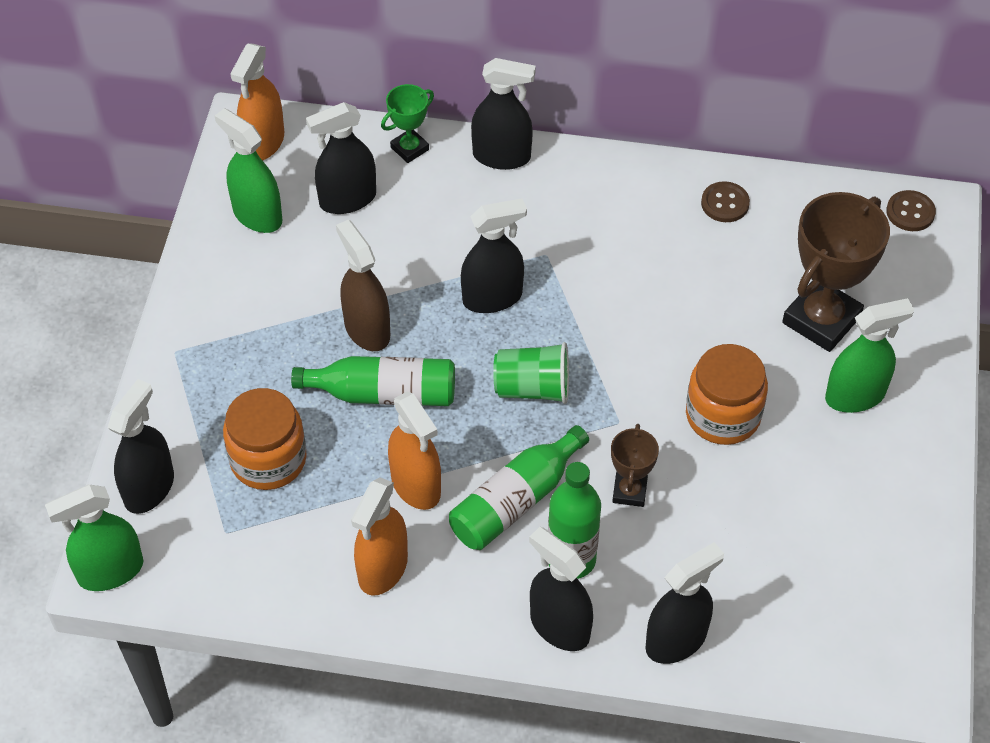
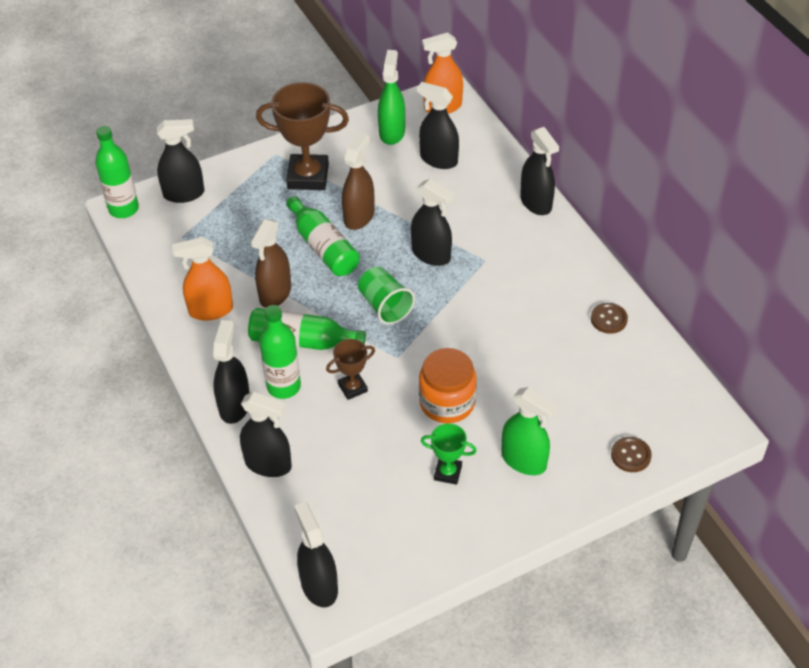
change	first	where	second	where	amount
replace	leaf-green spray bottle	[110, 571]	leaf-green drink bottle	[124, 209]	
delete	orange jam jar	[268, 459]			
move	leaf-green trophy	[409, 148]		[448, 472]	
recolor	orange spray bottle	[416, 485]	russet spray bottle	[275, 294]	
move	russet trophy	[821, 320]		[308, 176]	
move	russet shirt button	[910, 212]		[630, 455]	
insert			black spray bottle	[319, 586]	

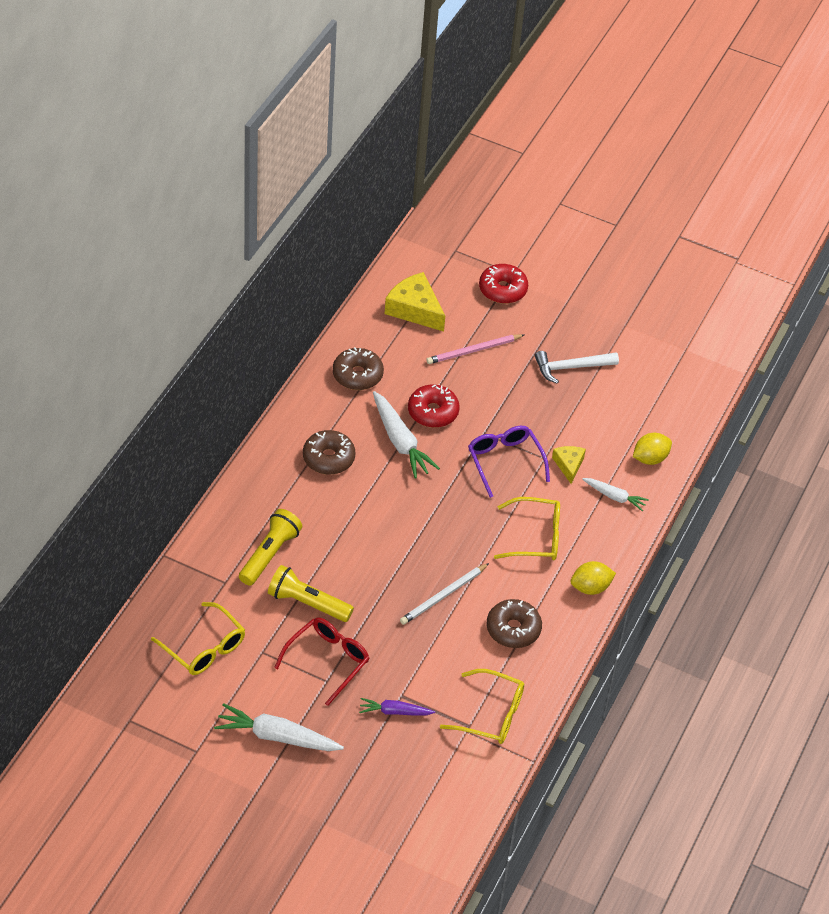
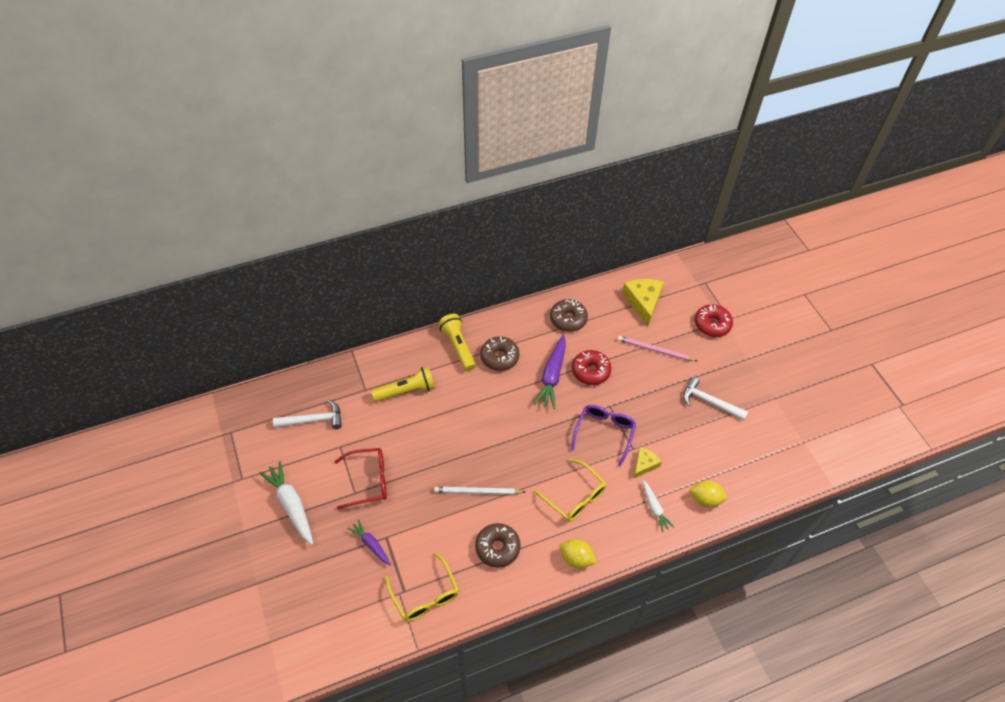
change	first	where	second	where	amount
replace	golden glasses	[204, 648]	white claw hammer	[313, 420]	
move	golden torch	[307, 603]		[458, 346]	
recolor	white root vegetable	[400, 441]	purple root vegetable	[552, 376]	

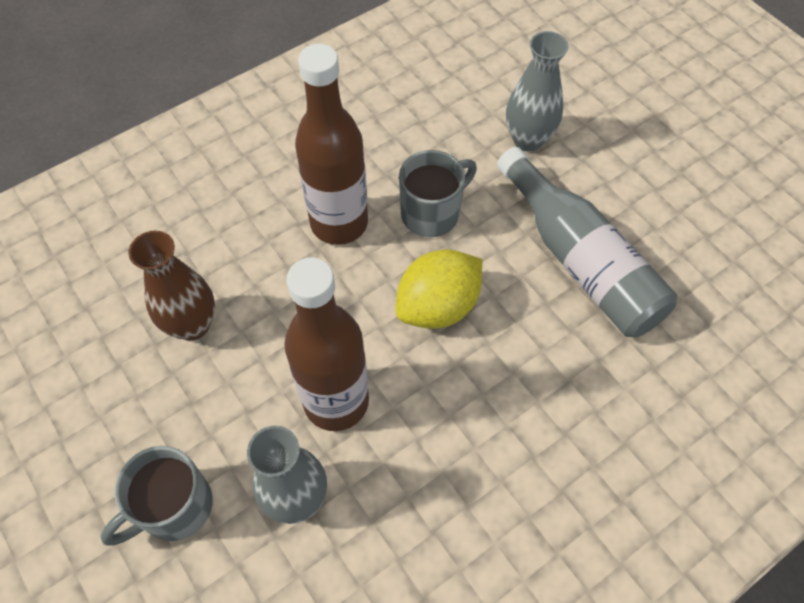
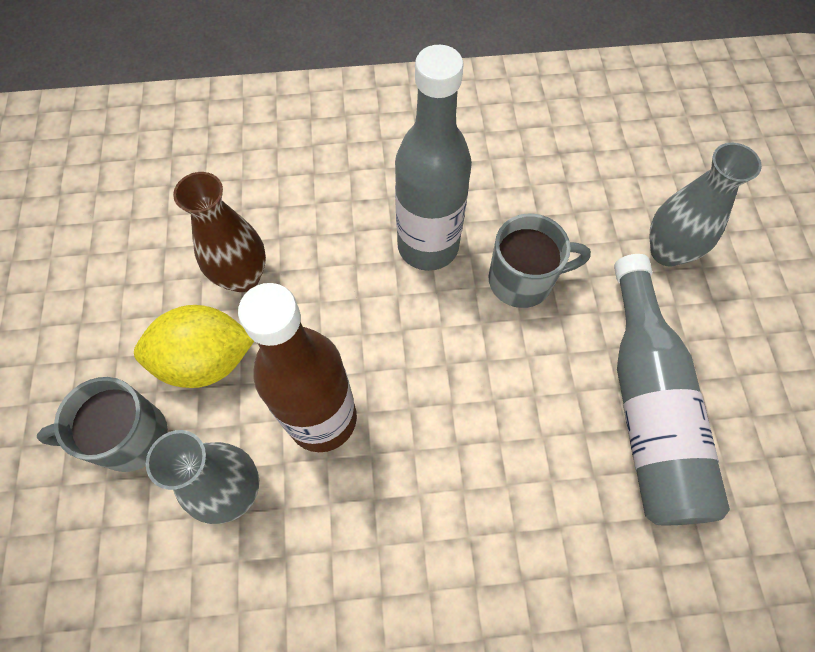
change	first	where	second	where	amount
recolor	russet drink bottle	[339, 223]	ash-grey drink bottle	[428, 246]	
move	golden toy lemon	[438, 306]		[206, 360]	

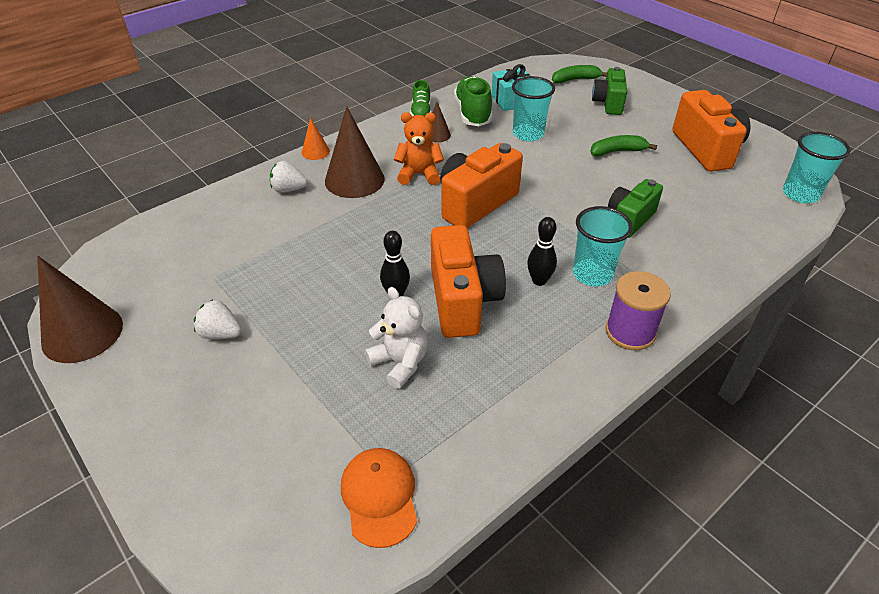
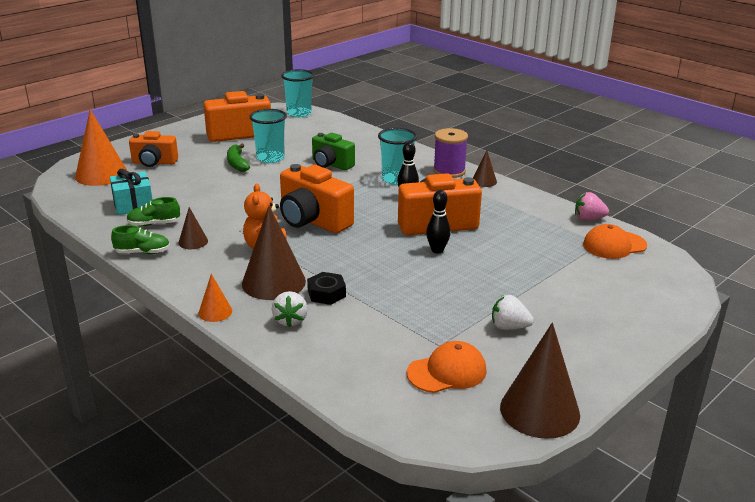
change	first	where	second	where	amount
rotate	white toy strawberry	[220, 333]		[509, 327]	90 degrees clockwise
delete	white teddy bear	[400, 363]			
resize	leaf-green sneaker	[473, 113]		[154, 224]	x0.61
move	aqua tumbler	[528, 134]		[270, 158]	
replace	leaf-green banana	[575, 80]	orange solid cone	[101, 174]	
recolor	leaf-green photo camera	[608, 103]	orange photo camera	[154, 162]	
insert			black hex nut	[326, 293]	
insert			orange baseball cap	[447, 372]	
insert			russet solid cone	[484, 181]	
insert			rose-pink toy strawberry	[588, 219]	

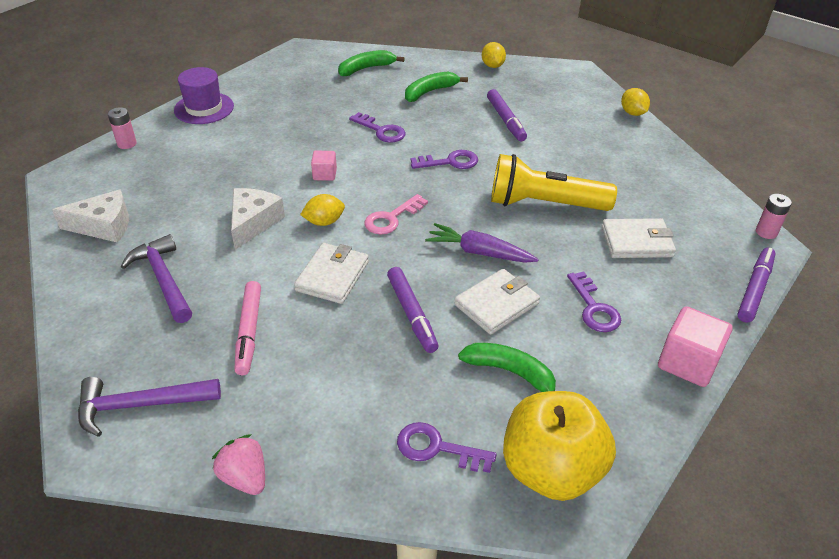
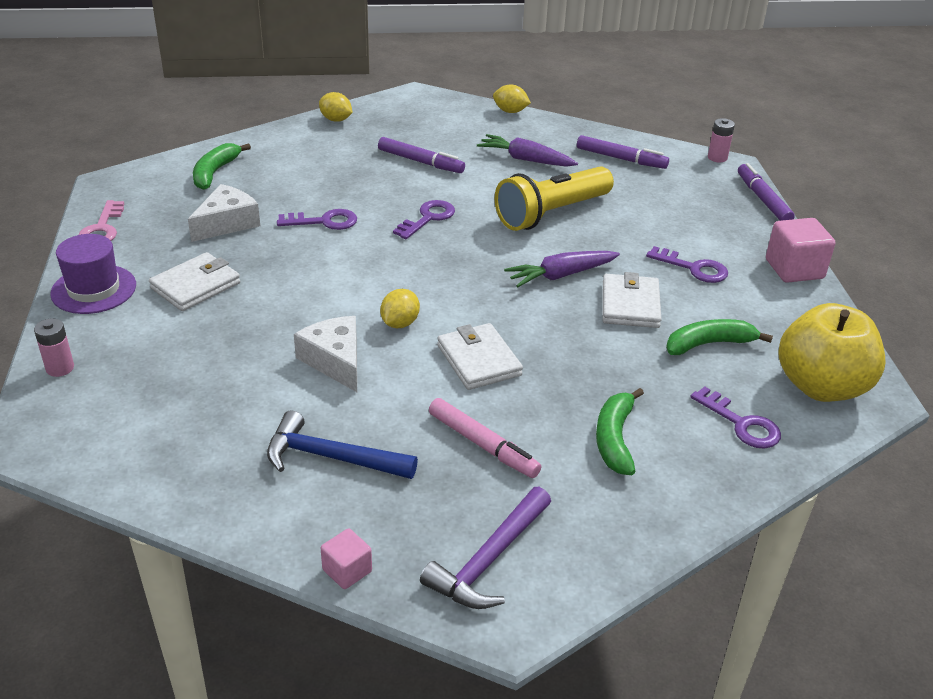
change	first	where	second	where	amount
move	white piece of cheese	[103, 226]		[227, 223]	
recolor	purple claw hammer	[163, 279]	cobalt claw hammer	[332, 457]	
delete	rose-pink toy strawberry	[245, 477]			
move	rose-pink cube	[324, 174]		[347, 570]	
move	rose-pink door key	[391, 218]		[102, 228]	
move	purple felt pen	[412, 314]		[621, 159]	
rotate	purple door key	[437, 448]		[741, 424]	105 degrees counterclockwise
move	leaf-green banana	[430, 92]		[615, 439]	
move	white billfold	[636, 242]		[195, 286]	
insert			purple root vegetable	[526, 159]	

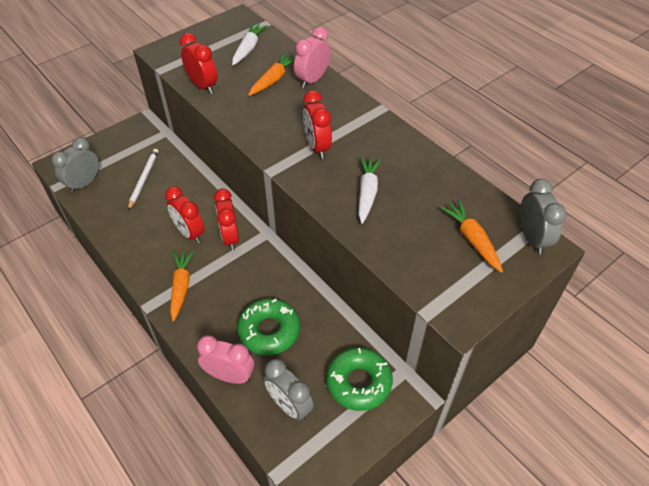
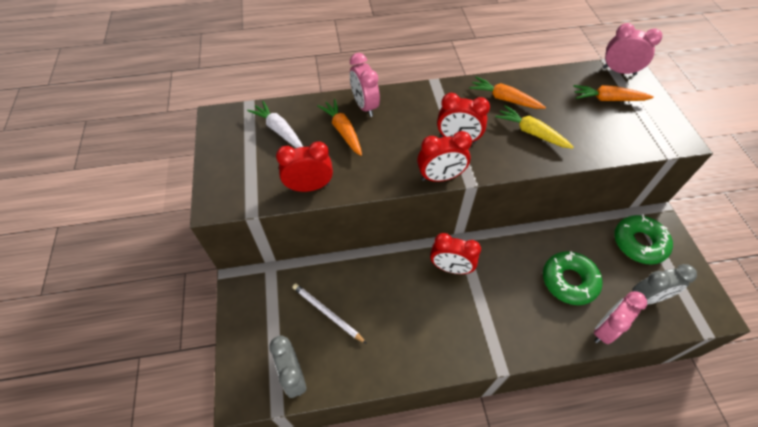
change	first	where	second	where	amount
move	red alarm clock	[189, 233]		[440, 177]	
move	orange root vegetable	[181, 286]		[504, 99]	
recolor	white root vegetable	[367, 192]	golden root vegetable	[531, 132]	
recolor	ash-grey alarm clock	[532, 238]	rose-pink alarm clock	[619, 71]	

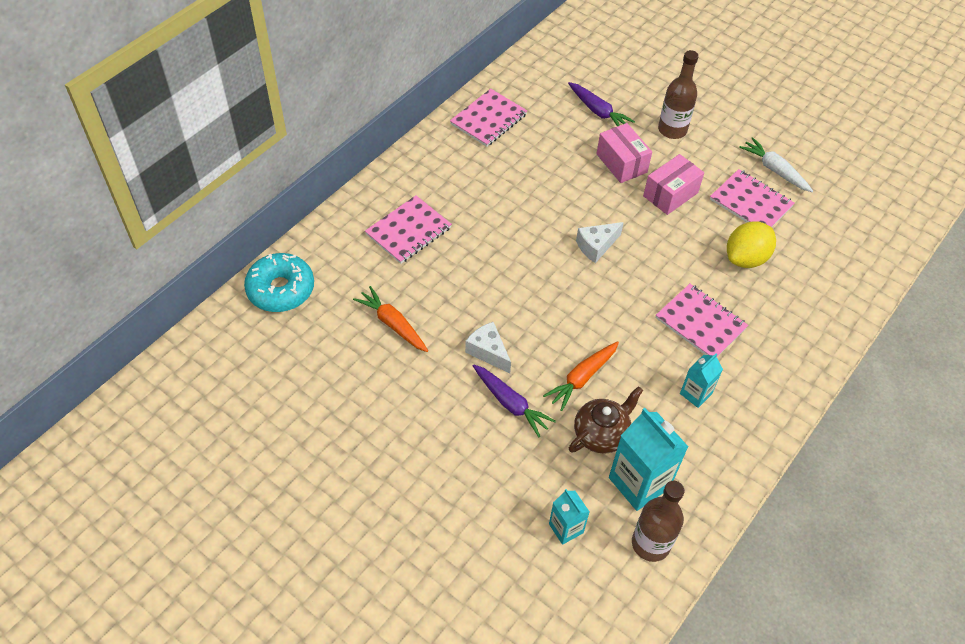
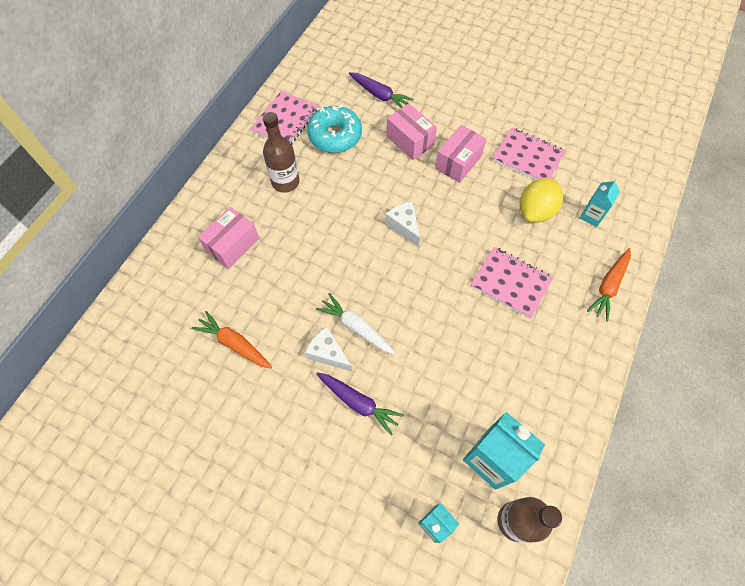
change	first	where	second	where	amount
move	aqua donut	[281, 289]		[335, 136]	
replace	rose-pink exercise book	[408, 231]	rose-pink parcel	[232, 245]	
move	orange root vegetable	[582, 378]		[609, 286]	
delete	russet teapot	[601, 434]			
rotate	white piece of cheese	[596, 246]		[404, 226]	105 degrees clockwise
move	russet drink bottle	[672, 130]		[285, 182]	
move	aqua milk carton	[695, 394]		[591, 216]	
move	white root vegetable	[774, 170]		[356, 327]	

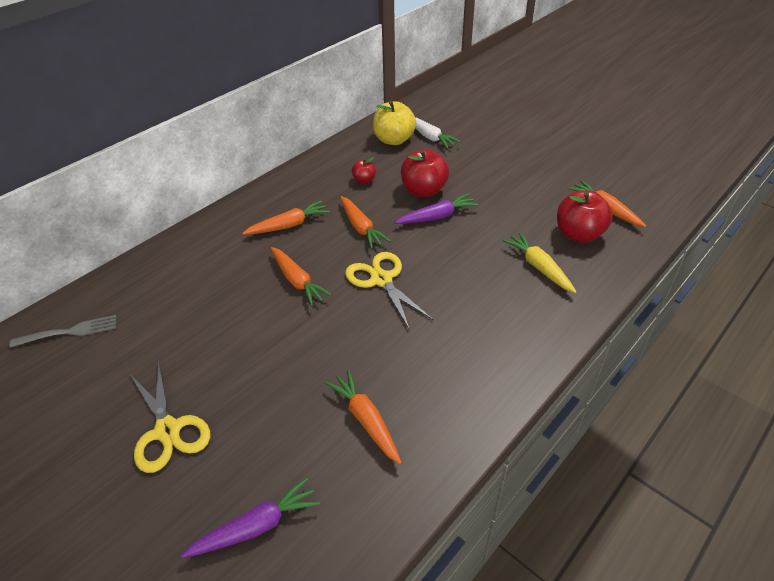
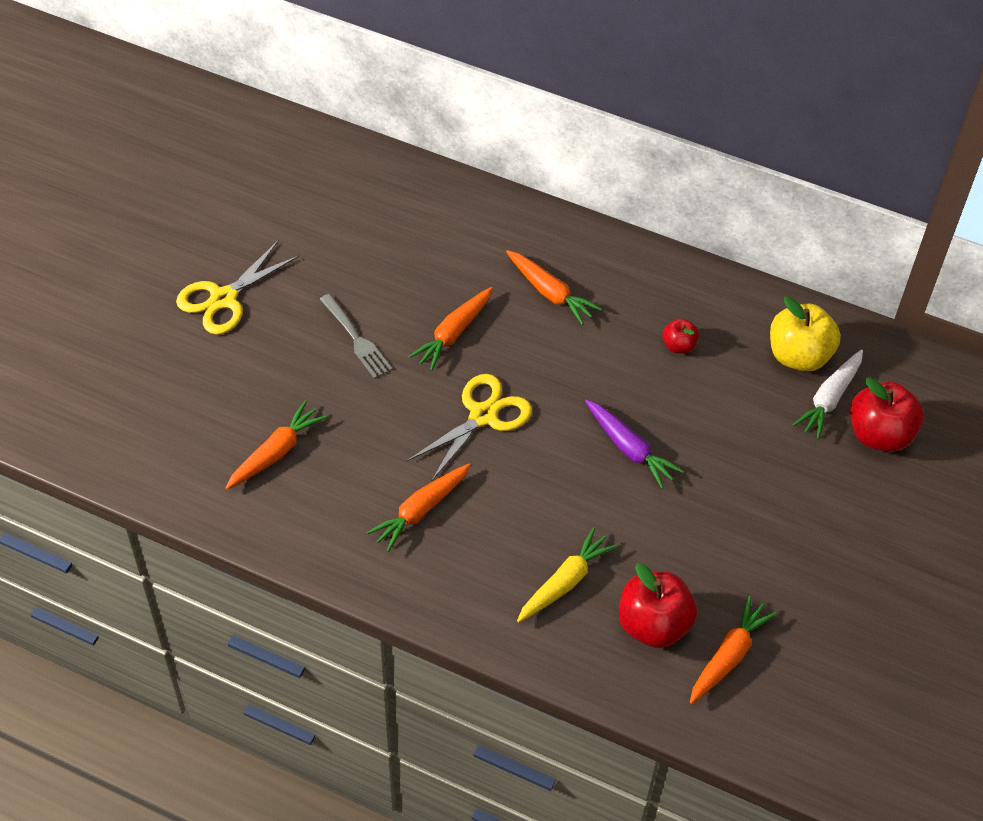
change	first	where	second	where	amount
move	ash-grey fork	[70, 332]		[356, 339]	
delete	purple root vegetable	[256, 526]			
move	orange root vegetable	[361, 227]		[420, 510]	
move	red toy apple	[423, 191]		[879, 434]	

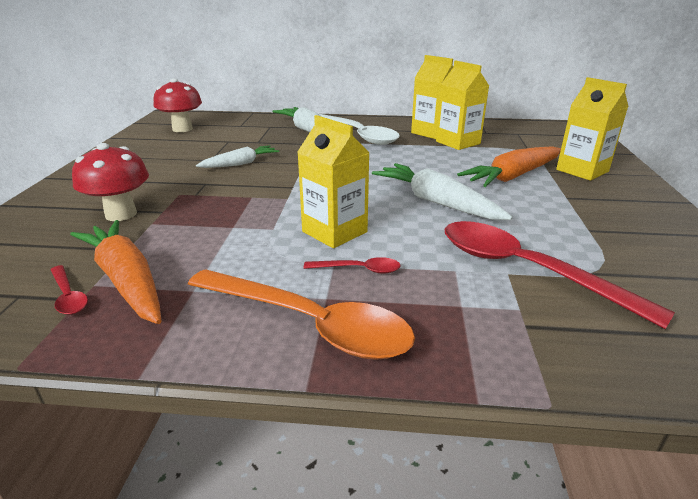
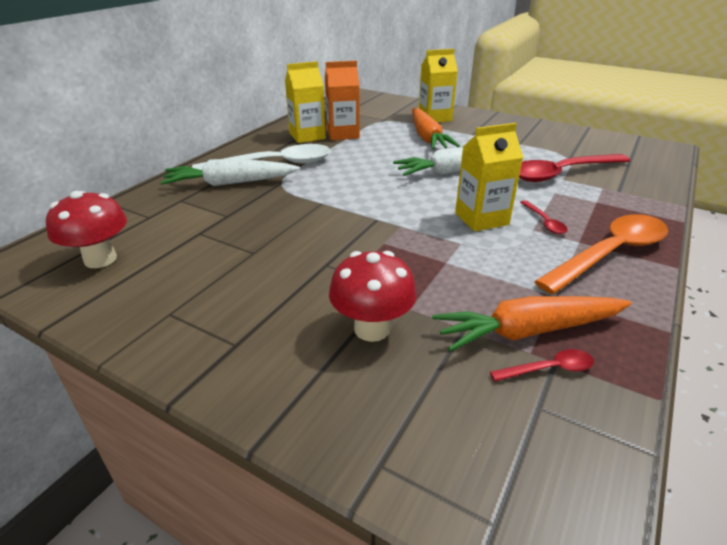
change	first	where	second	where	amount
delete	white root vegetable	[240, 164]			
rotate	red tablespoon	[359, 269]		[544, 222]	135 degrees clockwise
recolor	golden milk carton	[458, 142]	orange milk carton	[343, 134]	

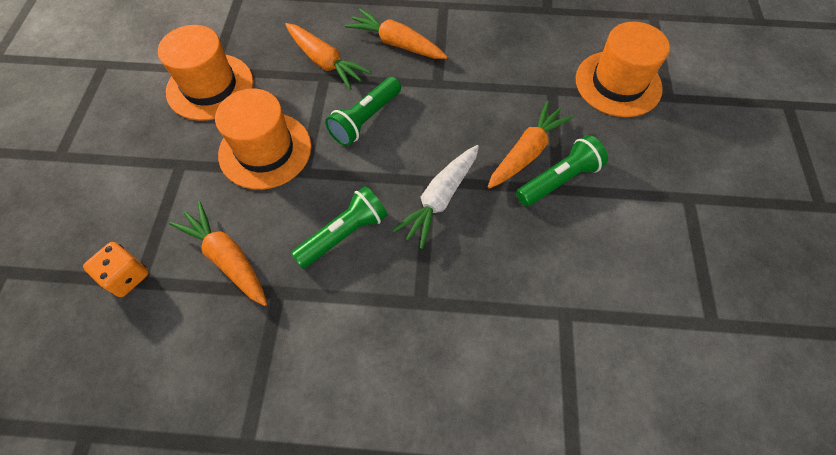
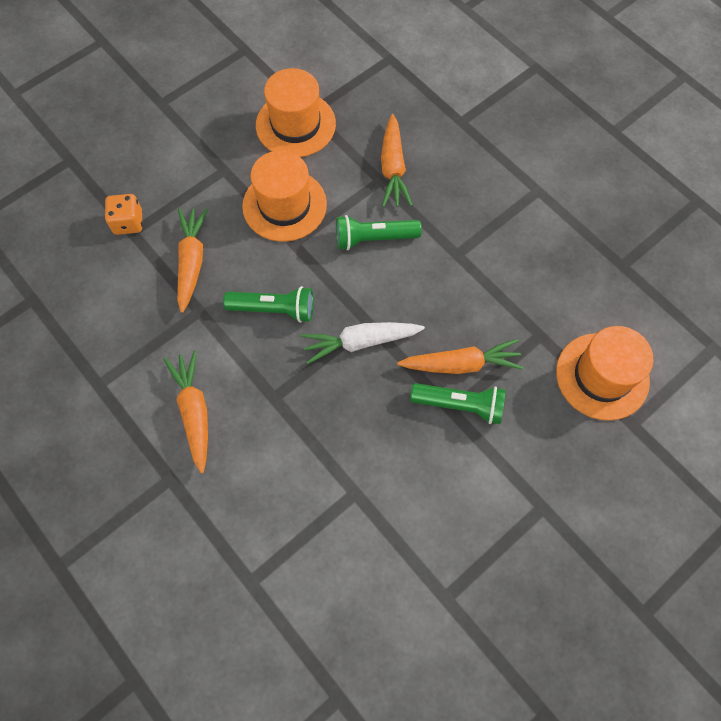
change	first	where	second	where	amount
move	orange root vegetable	[396, 43]		[194, 412]	

